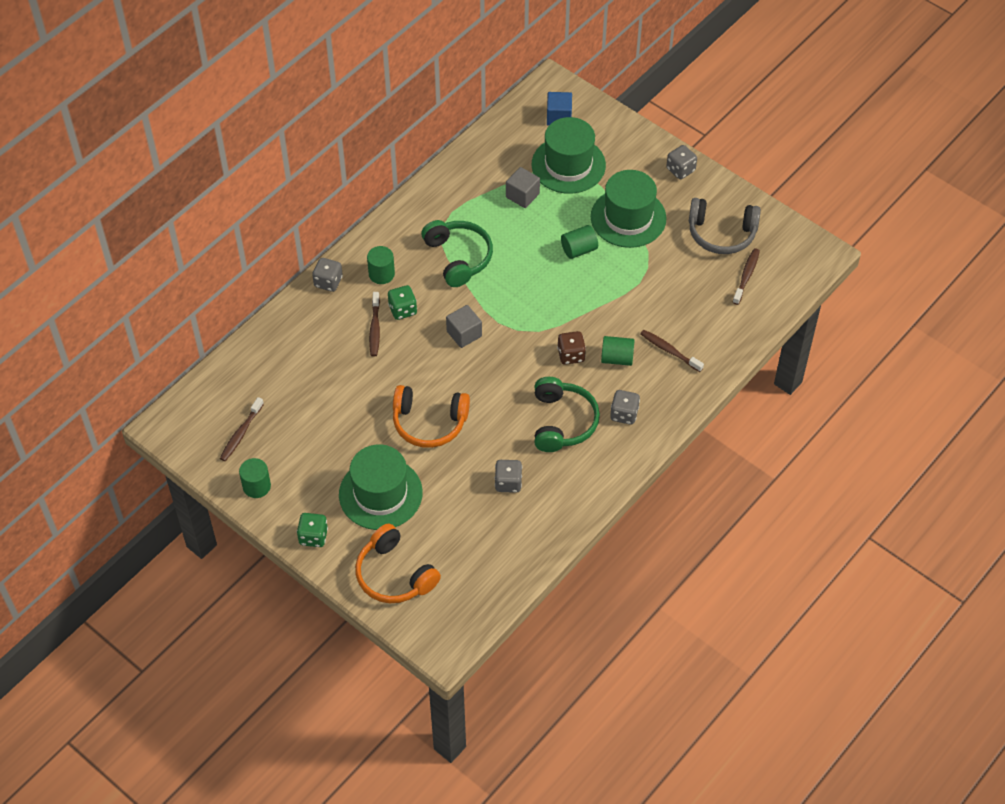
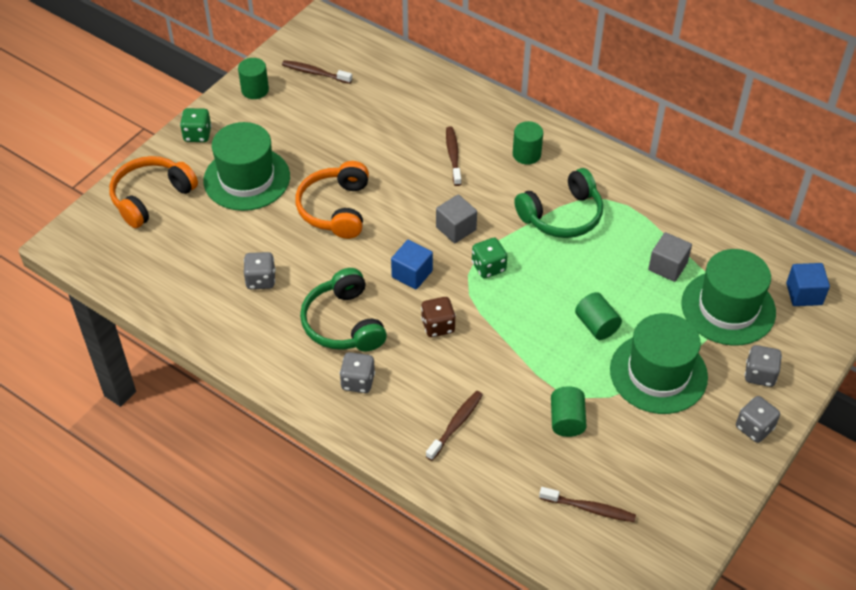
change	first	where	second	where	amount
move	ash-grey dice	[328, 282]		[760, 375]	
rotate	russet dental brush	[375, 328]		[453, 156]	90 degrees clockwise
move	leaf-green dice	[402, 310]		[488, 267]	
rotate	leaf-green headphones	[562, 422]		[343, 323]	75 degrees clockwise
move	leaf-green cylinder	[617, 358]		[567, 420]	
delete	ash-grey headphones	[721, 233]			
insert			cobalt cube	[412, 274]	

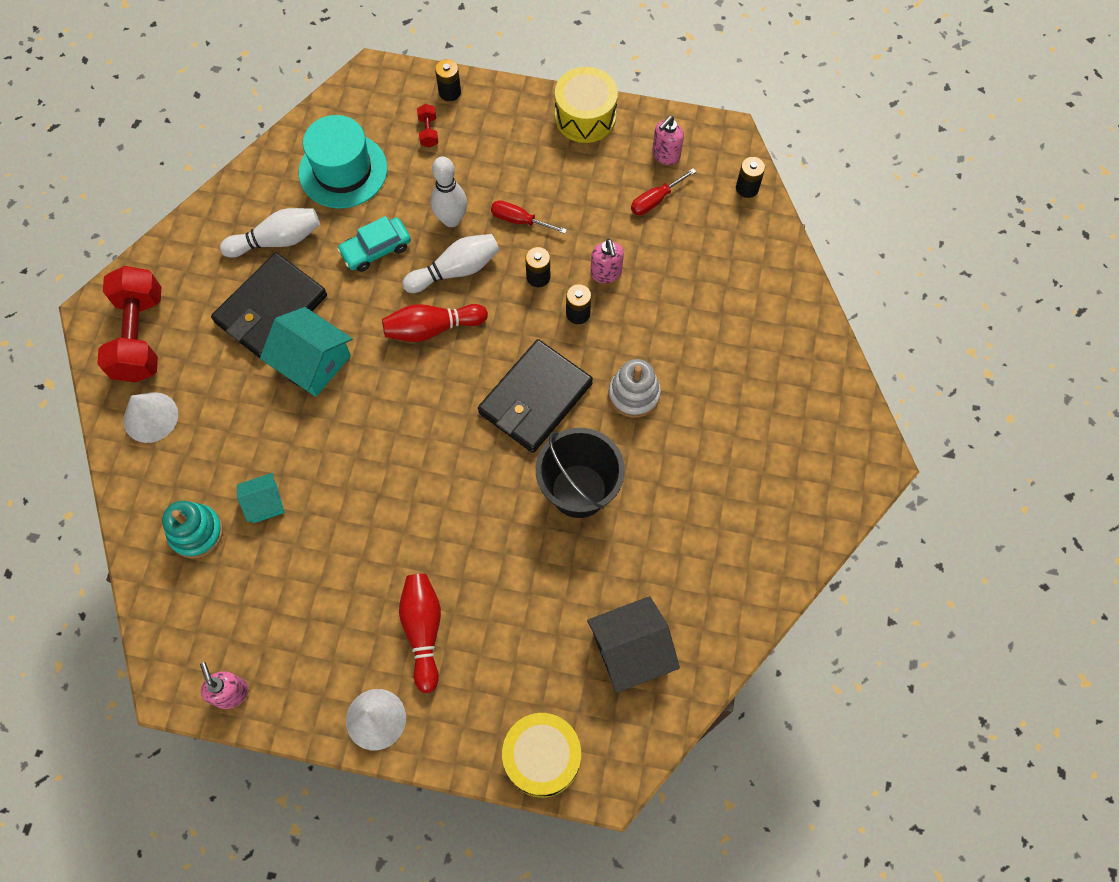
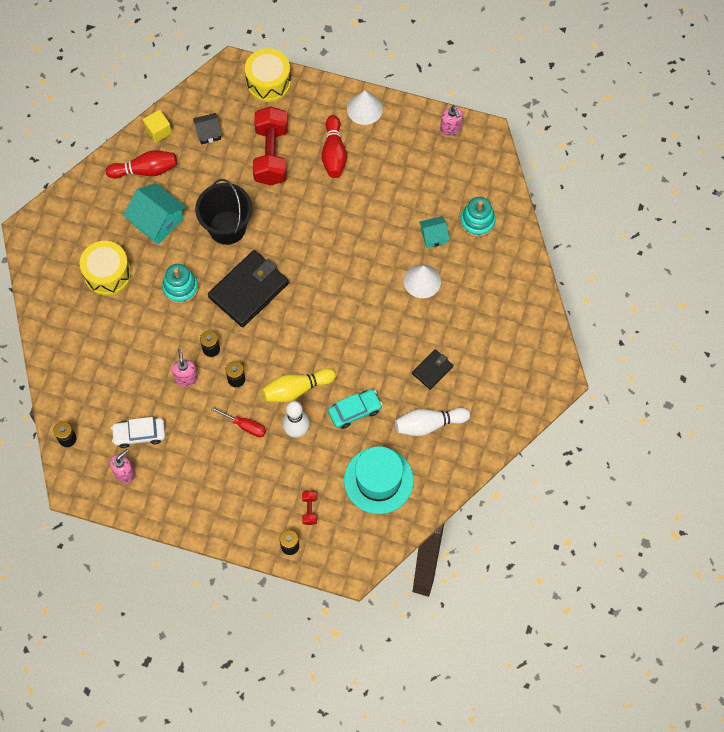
change	first	where	second	where	amount
move	red free weight	[140, 336]		[271, 155]	
move	white solid cone	[150, 417]		[422, 281]	
resize	black billfold	[271, 309]		[432, 370]	x0.51
move	aqua toy house	[313, 362]		[157, 221]	
move	red tenpin	[432, 328]		[145, 170]	
recolor	white tenpin	[455, 270]	golden tenpin	[296, 389]	
move	golden drum	[585, 117]		[107, 274]	
resize	black toy house	[630, 650]		[208, 133]	x0.57
recolor	white stacking rings	[634, 394]	aqua stacking rings	[180, 287]	
replace	red hand screwdriver	[655, 200]	white automobile	[139, 434]	
insert			golden cube	[158, 131]	

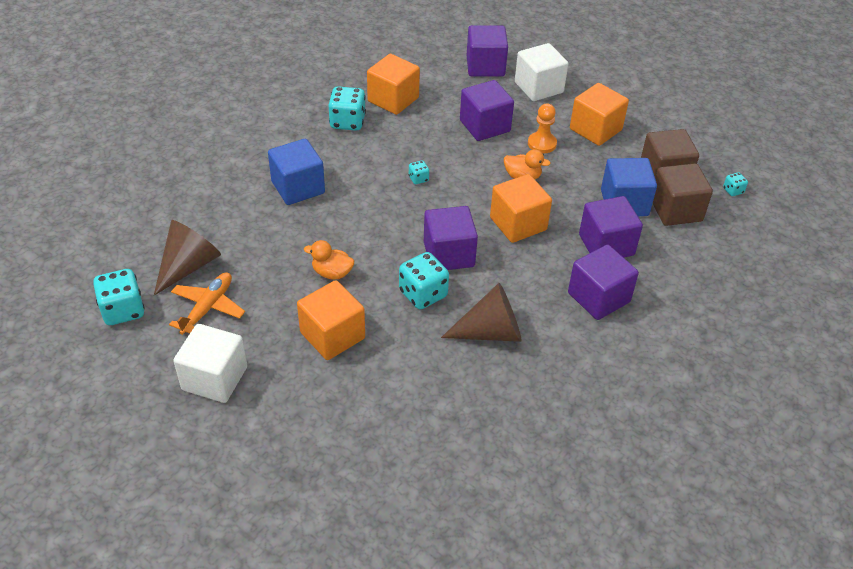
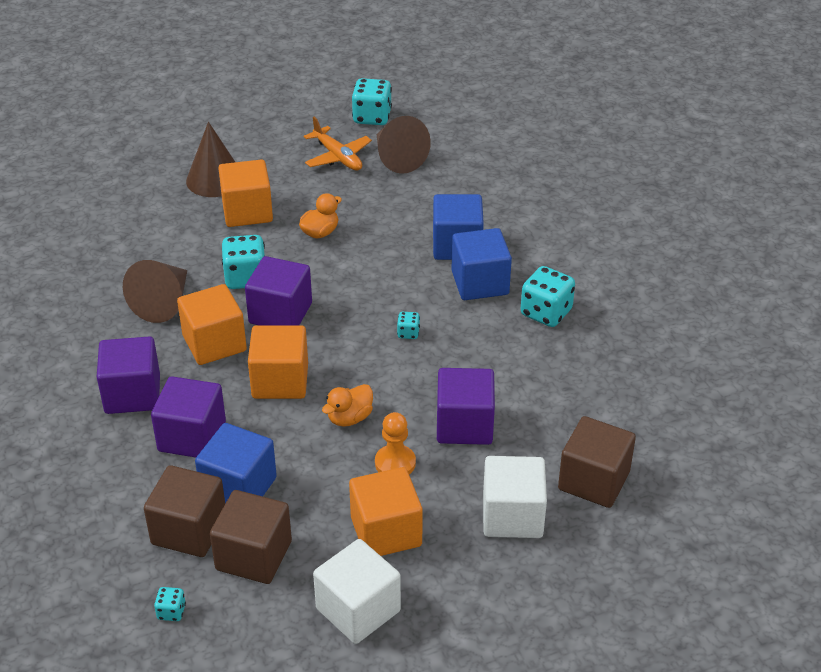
change	first	where	second	where	amount
move	white cube	[214, 378]		[358, 610]	
move	orange cube	[393, 99]		[214, 343]	
recolor	purple cube	[485, 66]	russet cube	[593, 481]	
insert			russet solid cone	[215, 179]	
insert			cobalt cube	[480, 283]	

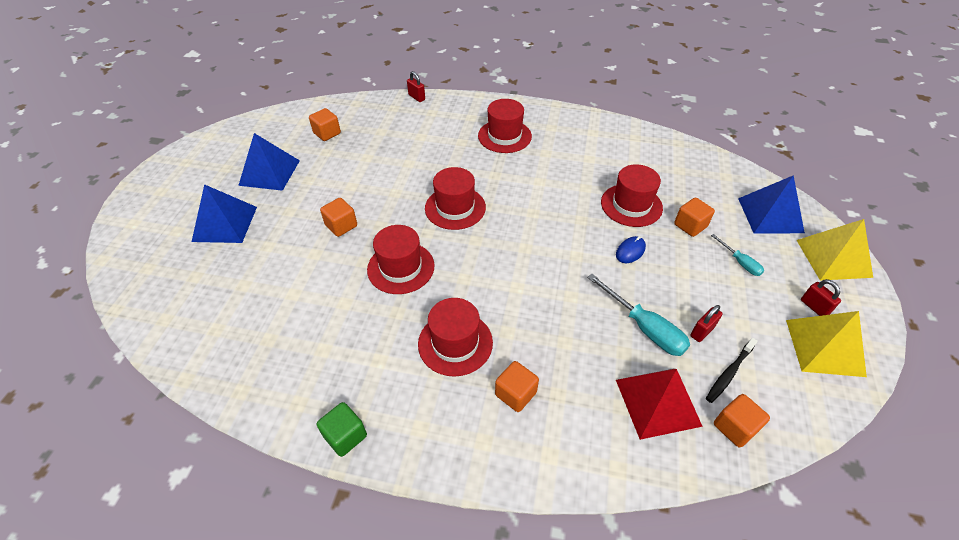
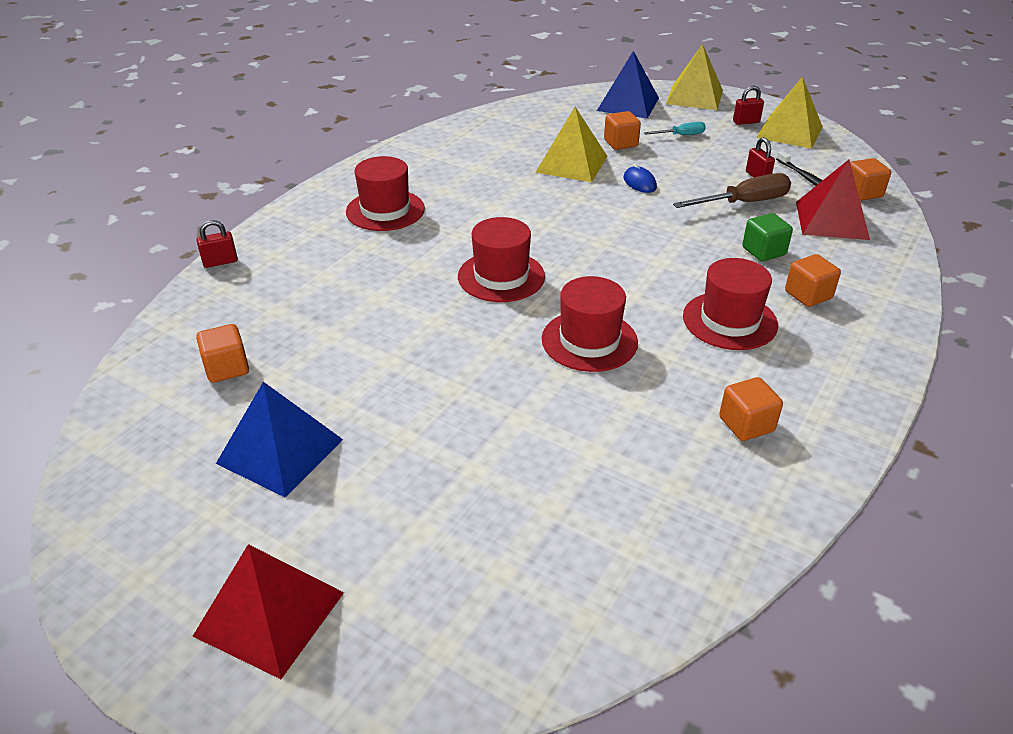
change	first	where	second	where	amount
delete	cobalt pyramid	[225, 224]			
move	leaf-green cube	[345, 436]		[763, 251]	
move	orange cube	[341, 226]		[746, 424]	
recolor	aqua hand screwdriver	[644, 328]	russet hand screwdriver	[744, 203]	
replace	red hat	[631, 205]	golden pyramid	[571, 164]	
insert			red pyramid	[269, 613]	

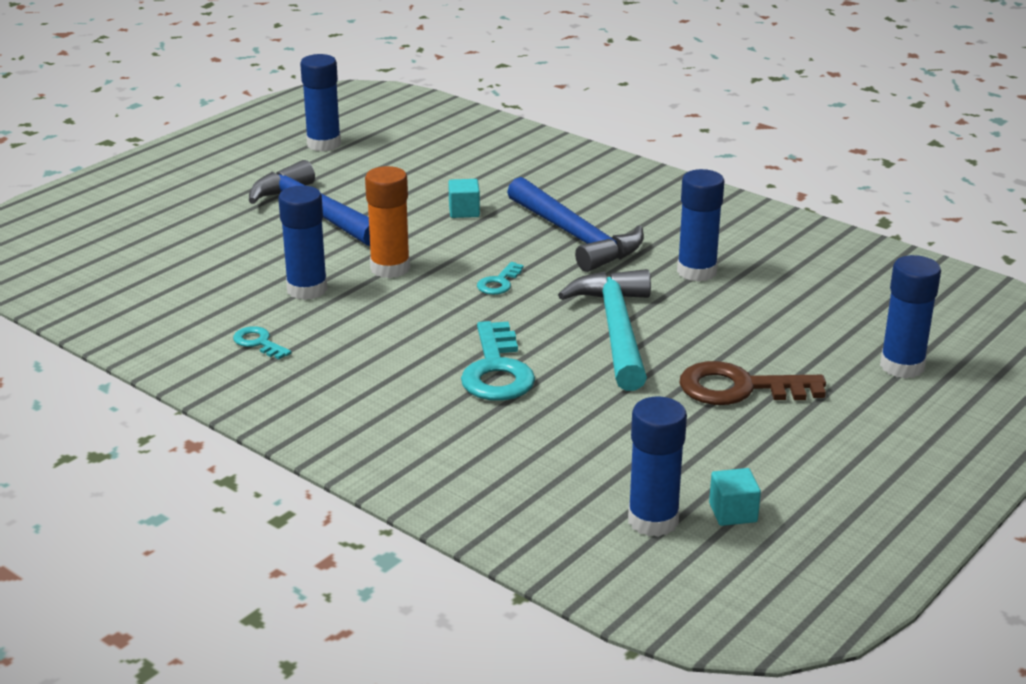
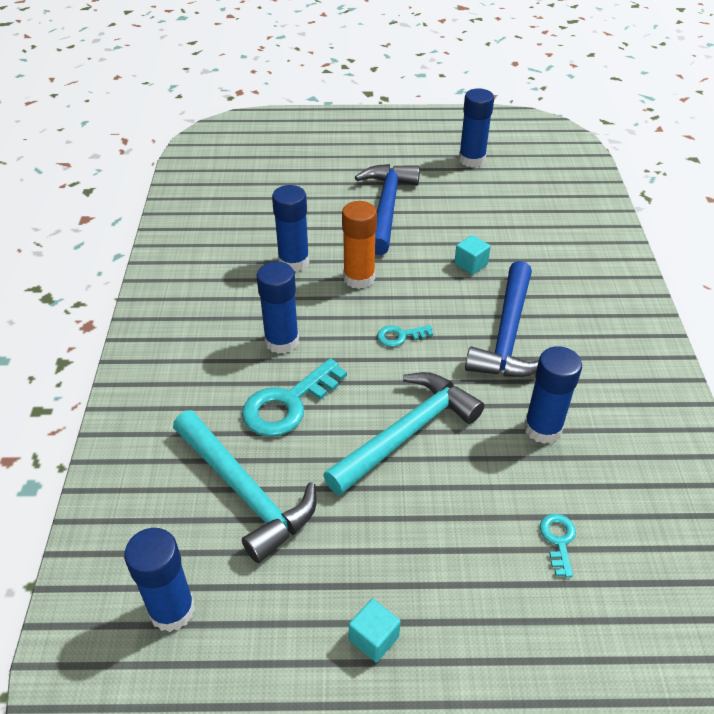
change	first	where	second	where	amount
move	aqua door key	[258, 343]		[558, 540]	
delete	russet door key	[739, 388]			
move	aqua cube	[733, 512]		[374, 638]	
move	cobalt glue	[902, 366]		[282, 341]	
insert			aqua claw hammer	[244, 492]	

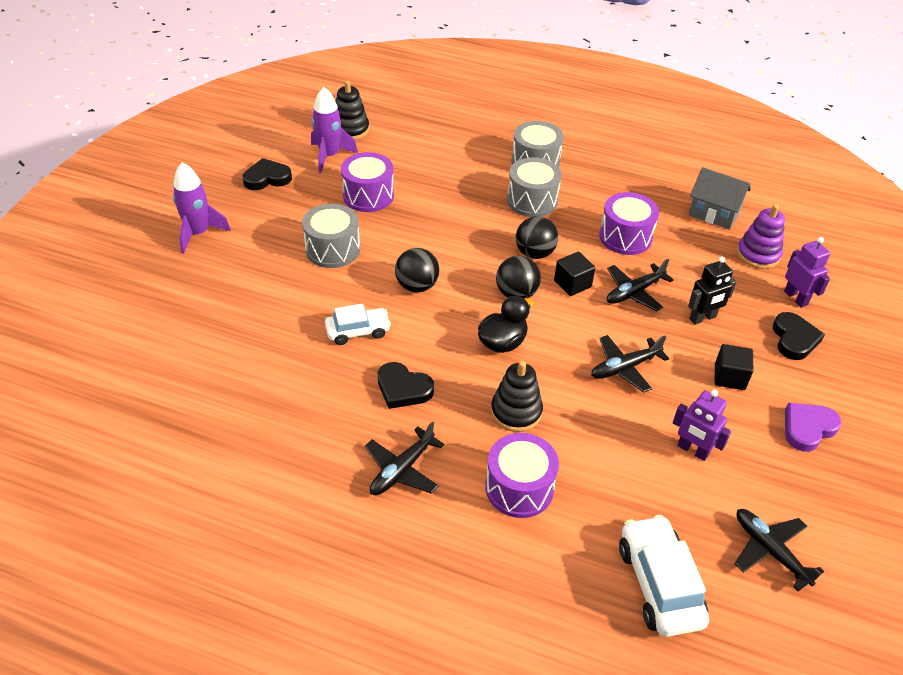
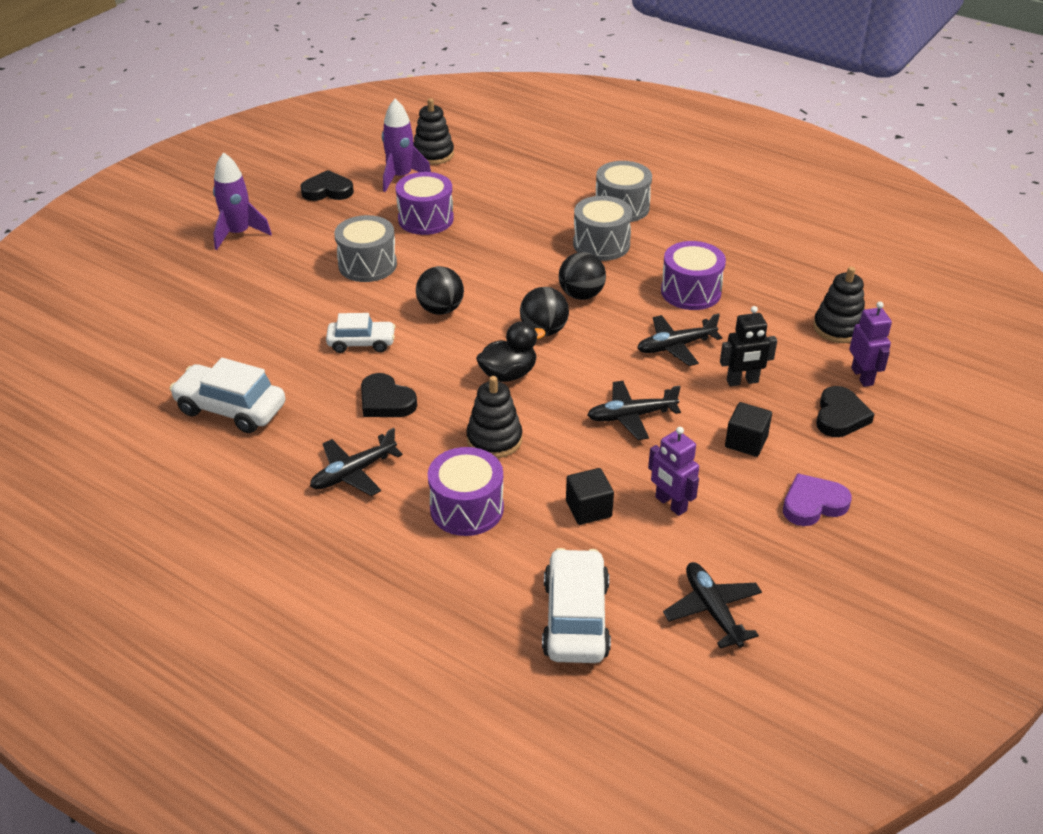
change	first	where	second	where	amount
move	black cube	[572, 284]		[588, 509]	
delete	ash-grey toy house	[714, 213]			
recolor	purple stacking rings	[758, 254]	black stacking rings	[838, 328]	
insert			white automobile	[231, 409]	

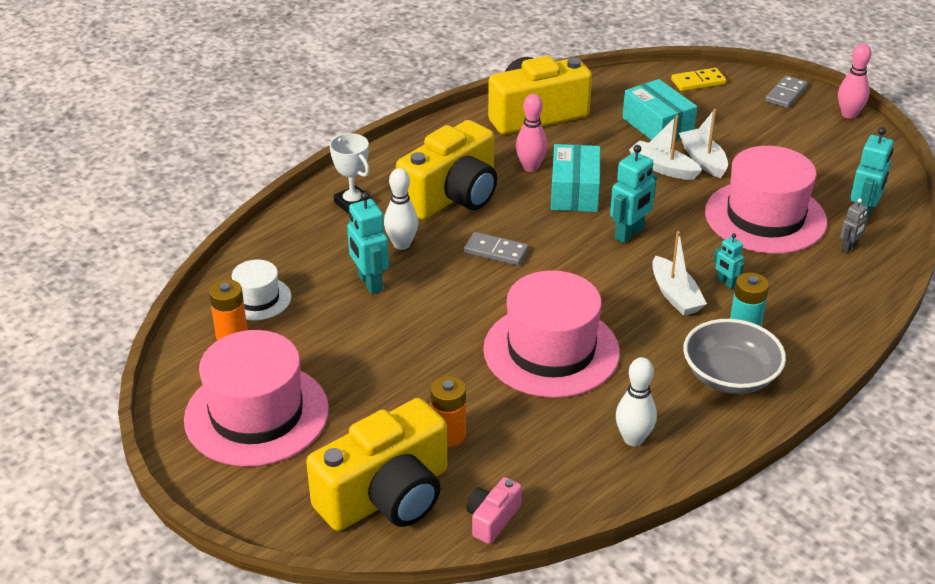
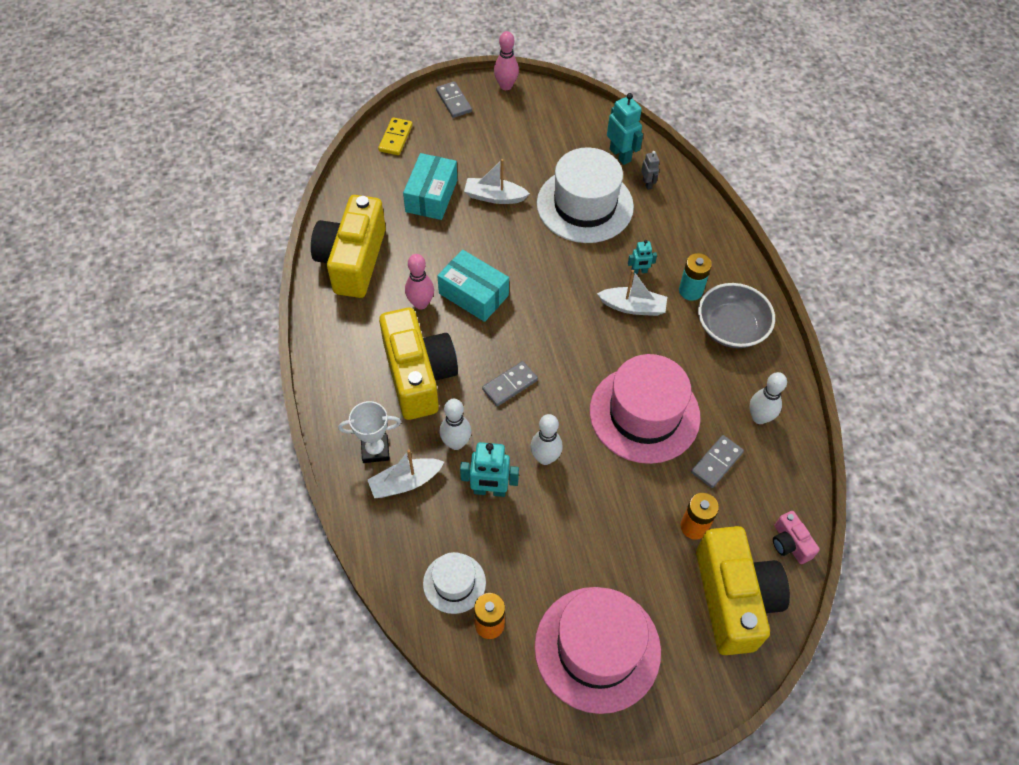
change	first	where	second	where	amount
delete	aqua toy robot	[629, 234]			
rotate	aqua parcel	[657, 126]		[431, 196]	75 degrees counterclockwise
move	white toy boat	[663, 168]		[405, 482]	
recolor	rose-pink hat	[765, 217]	white hat	[585, 205]	
insert			white tenpin	[545, 458]	
insert			ash-grey domino	[717, 462]	

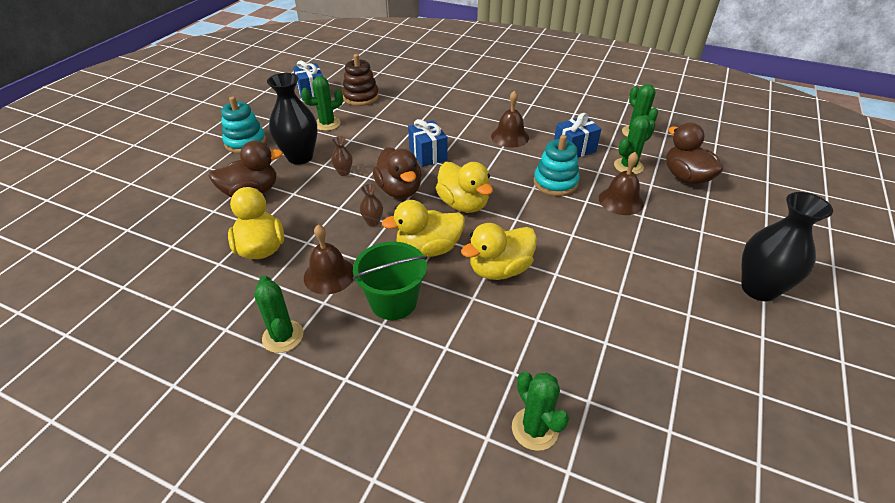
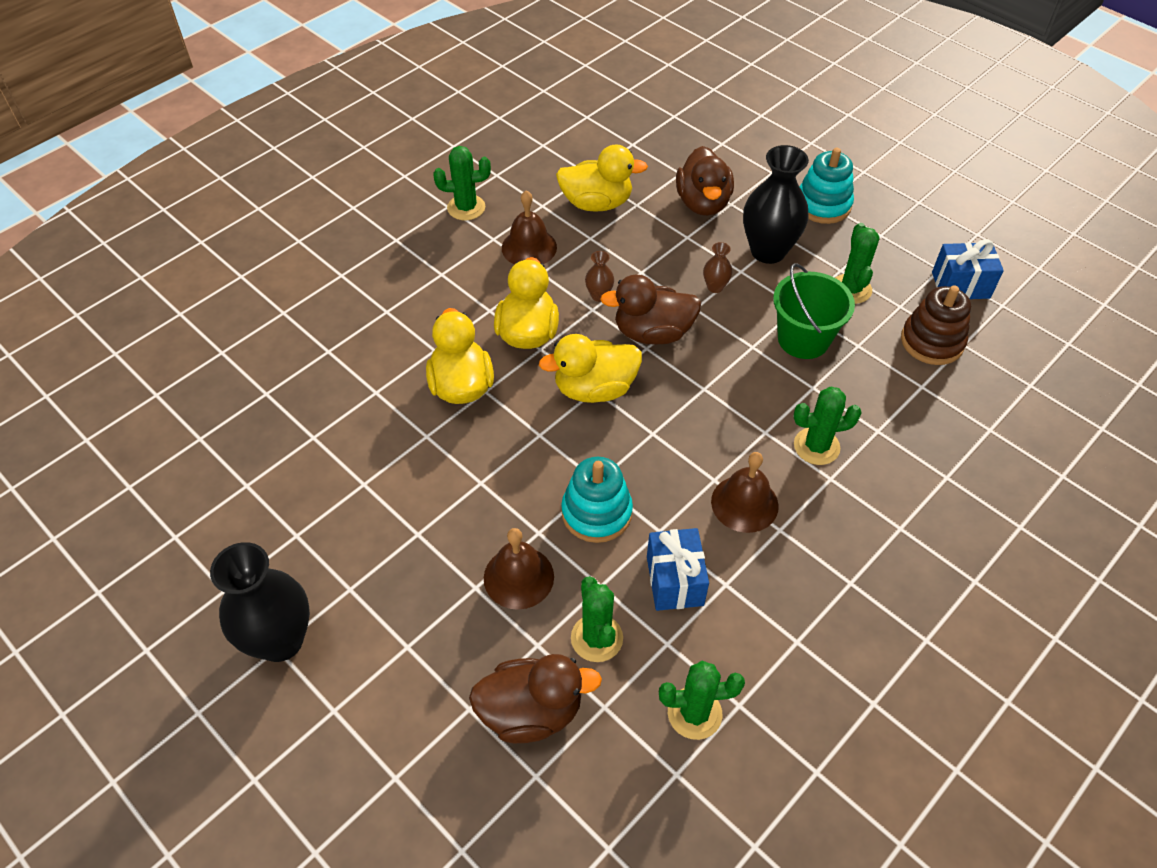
change	first	where	second	where	amount
move	leaf-green pail	[393, 302]		[803, 339]	
delete	cobalt gift	[428, 154]			
move	leaf-green prickly plant	[535, 429]		[816, 446]	

